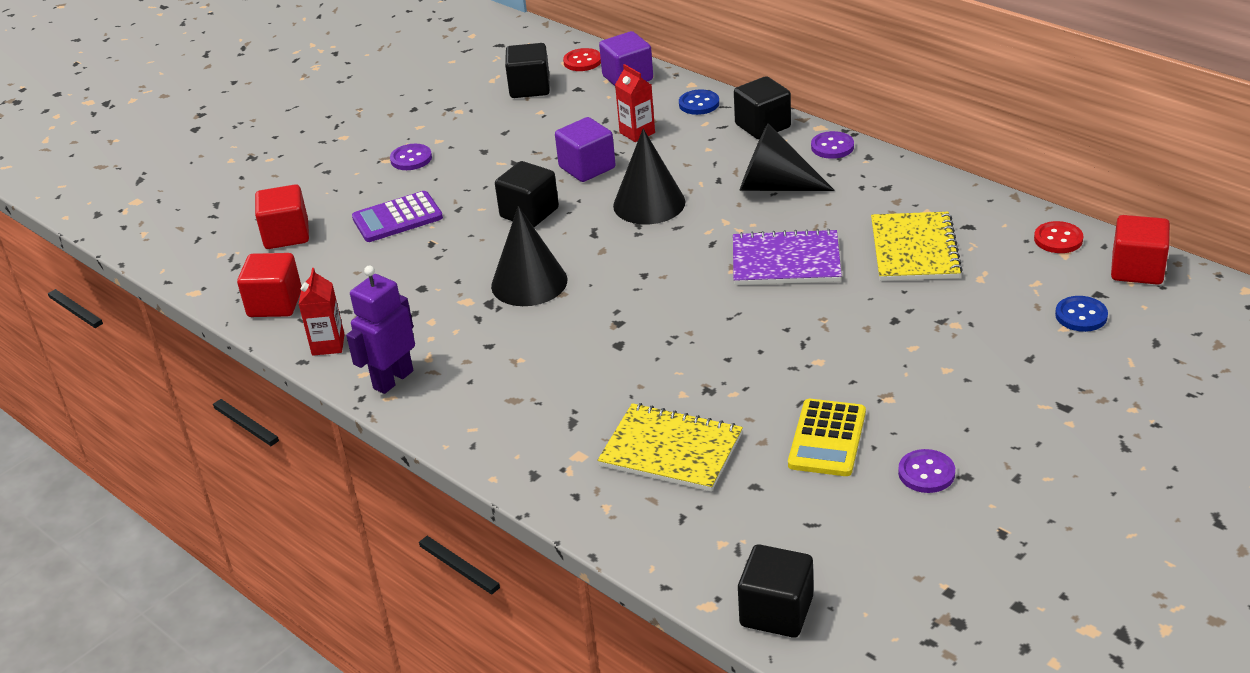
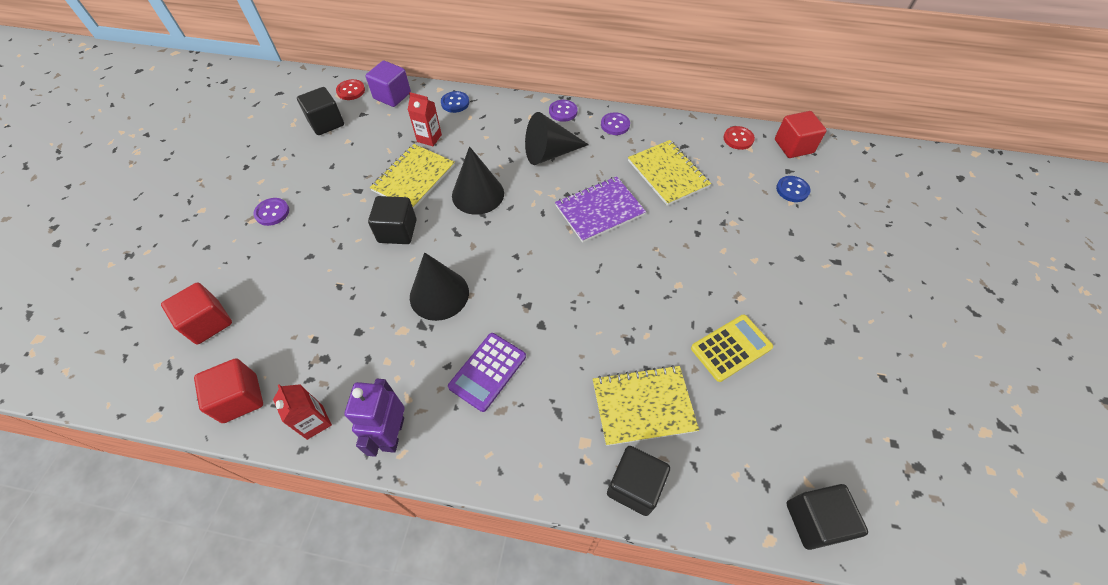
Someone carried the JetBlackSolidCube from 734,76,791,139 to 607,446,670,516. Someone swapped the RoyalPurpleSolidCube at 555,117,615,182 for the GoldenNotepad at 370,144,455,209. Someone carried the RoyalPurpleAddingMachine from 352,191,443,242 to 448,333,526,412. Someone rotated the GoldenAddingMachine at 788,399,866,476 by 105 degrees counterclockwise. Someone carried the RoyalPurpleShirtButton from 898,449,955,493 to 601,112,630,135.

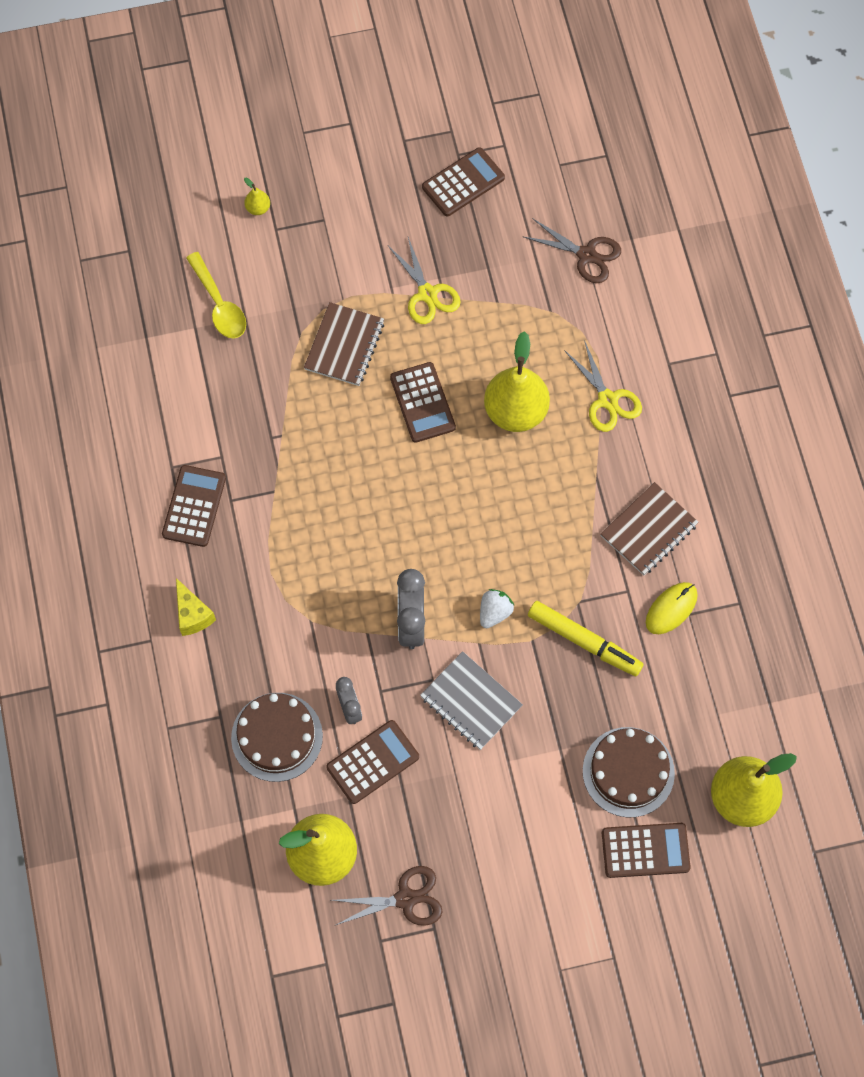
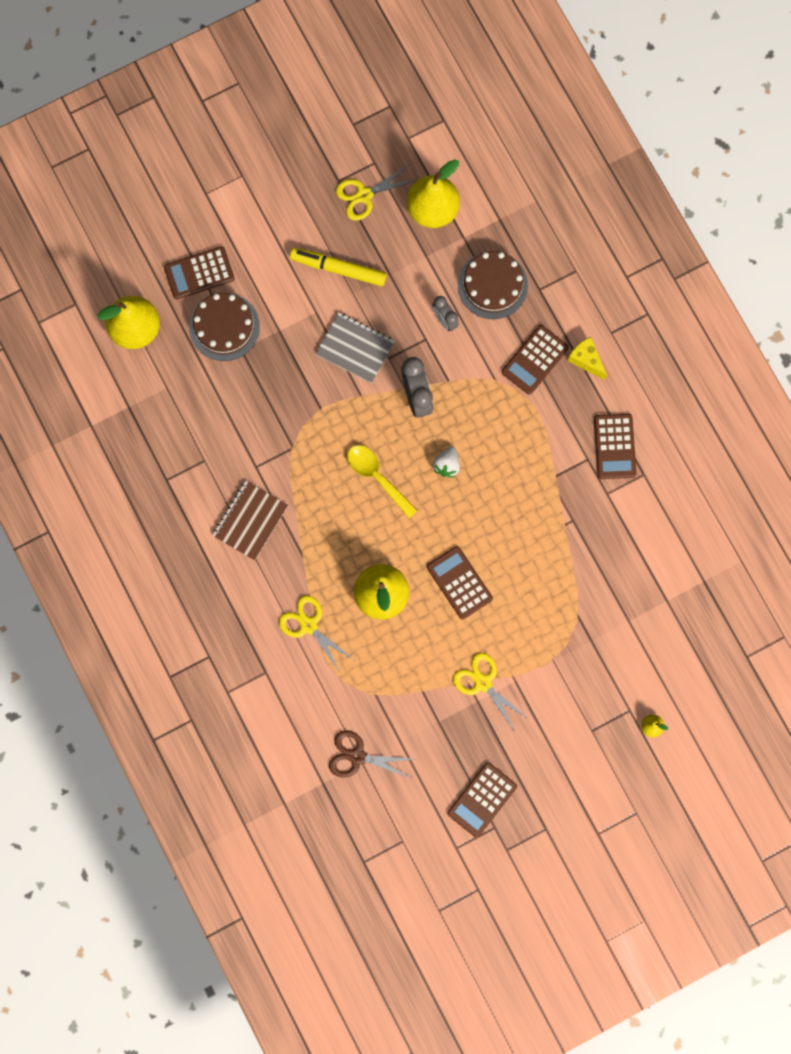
Someone carried the GoldenTeaspoon from 186,252,246,338 to 347,445,418,518. Someone took away the BrownNotepad at 304,302,384,386. Someone took away the GoldenComputerMouse at 646,582,698,634. Someone carried the WhiteBerry from 480,589,514,628 to 433,446,460,477. Someone carried the GoldenMarkerPen from 528,601,643,676 to 290,248,387,286. Someone carried the BrownAddingMachine from 326,720,419,804 to 502,325,569,395. Someone repainted the BrownScissors at 332,866,443,926, which became the GoldenScissors at 336,164,417,221.

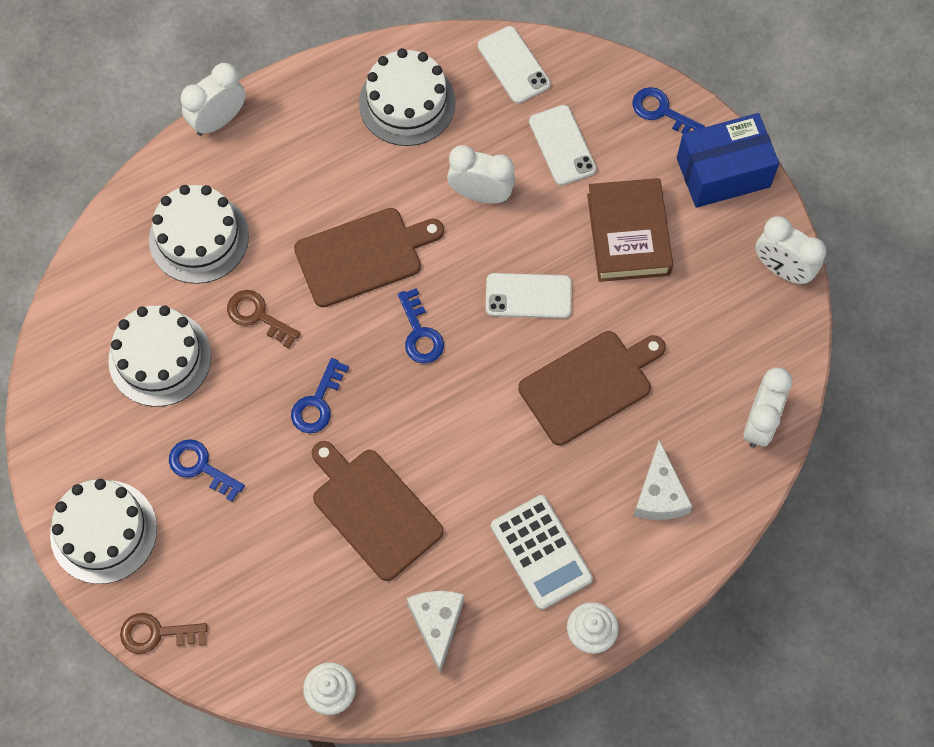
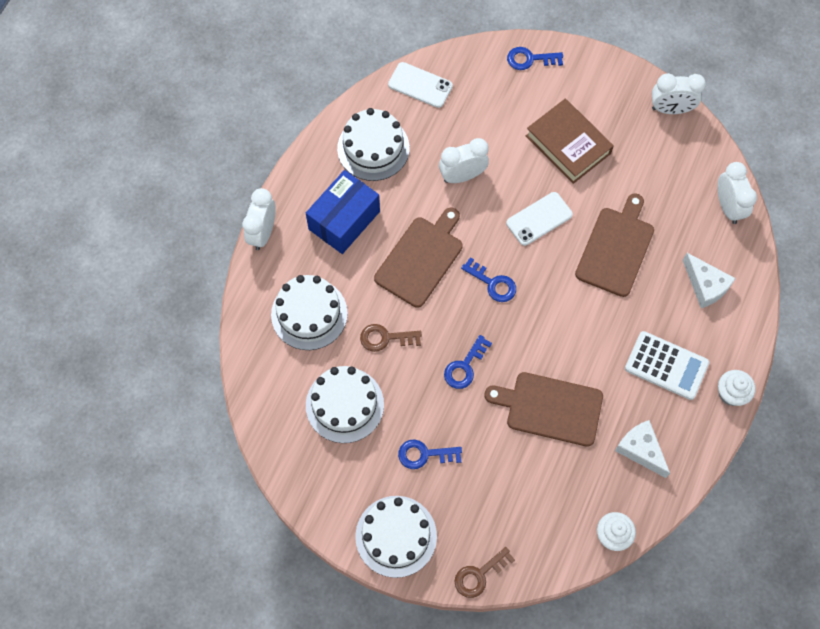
Someone took away the WhiteMobilePhone at 529,105,597,186. Someone carried the BlueBox from 677,113,779,208 to 306,170,380,254. Someone rotated the BlueDoorKey at 291,358,349,433 by 45 degrees clockwise.

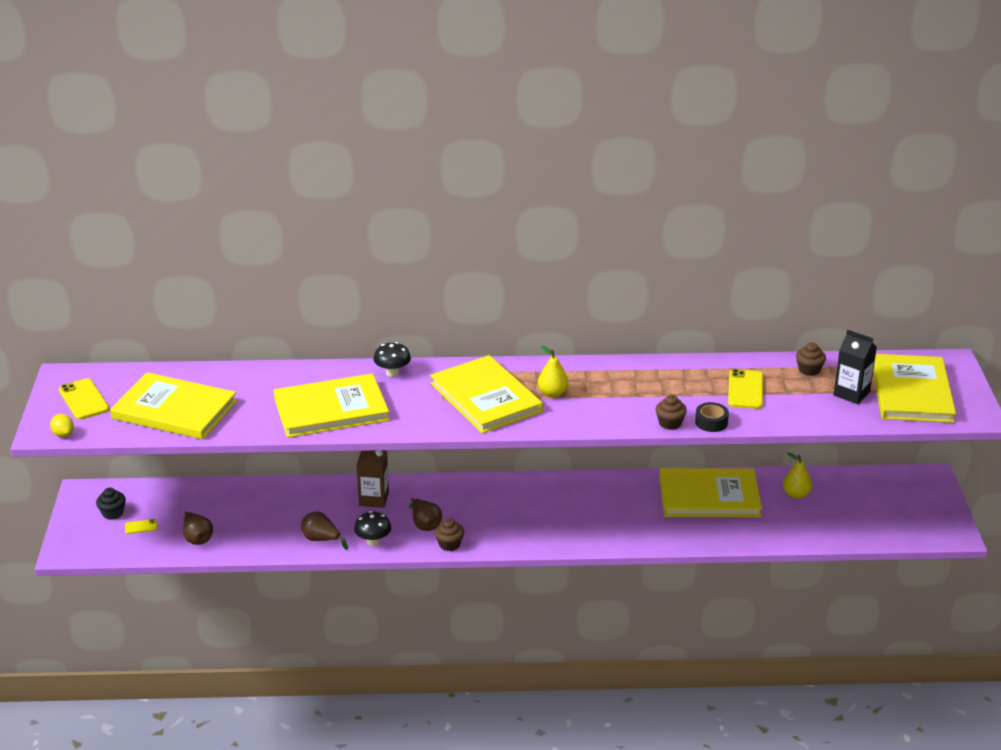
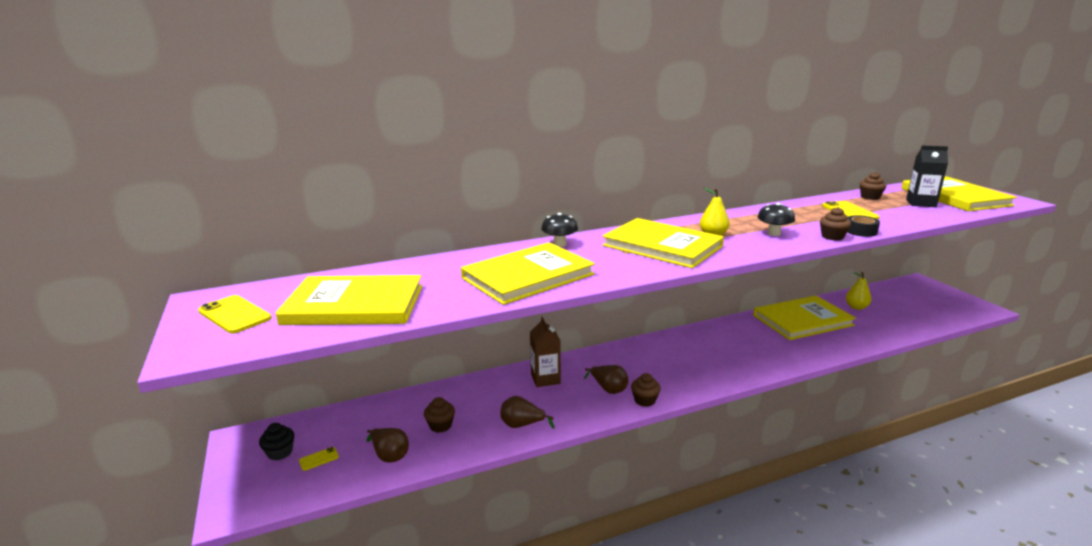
Someone took away the GoldenLemon at 50,414,74,437. Someone carried the JetBlackMushroom from 354,511,391,546 to 757,203,795,236. Someone put down the BrownCupcake at 424,397,455,433.

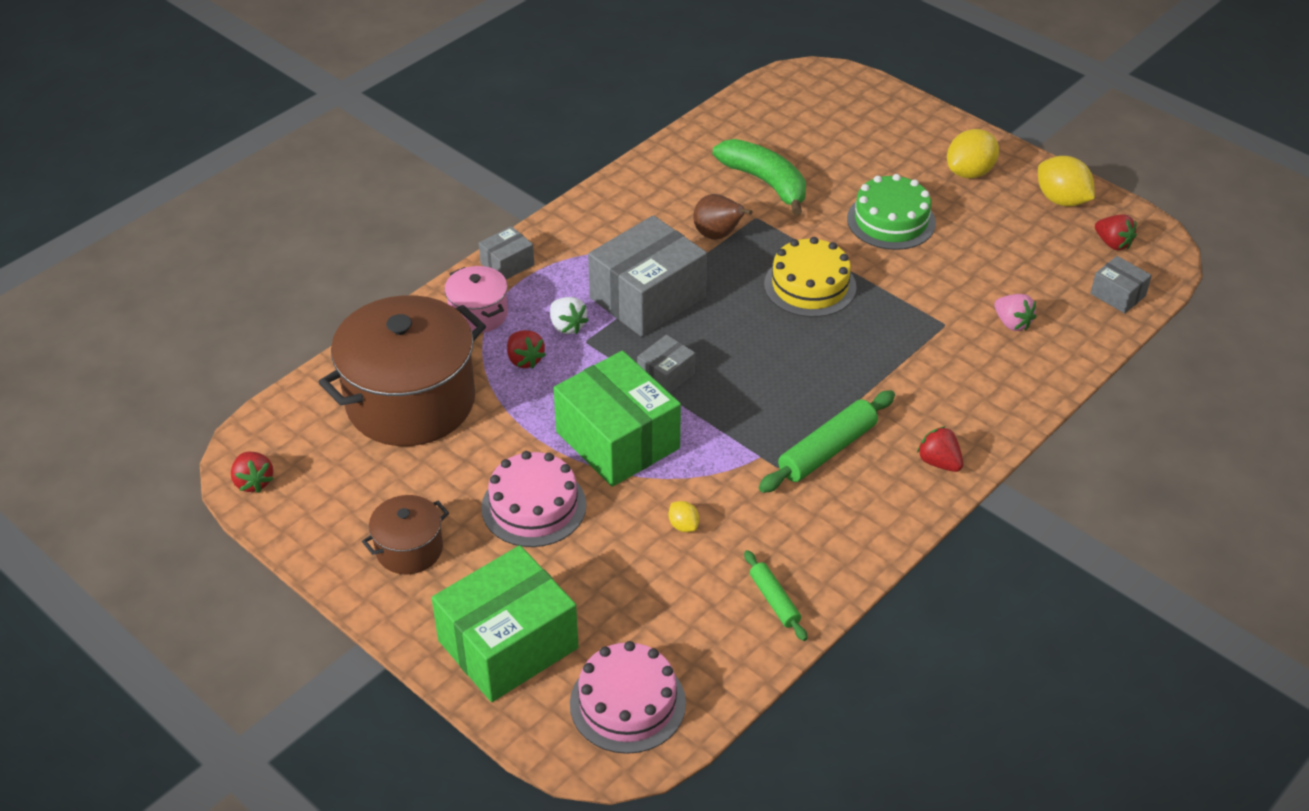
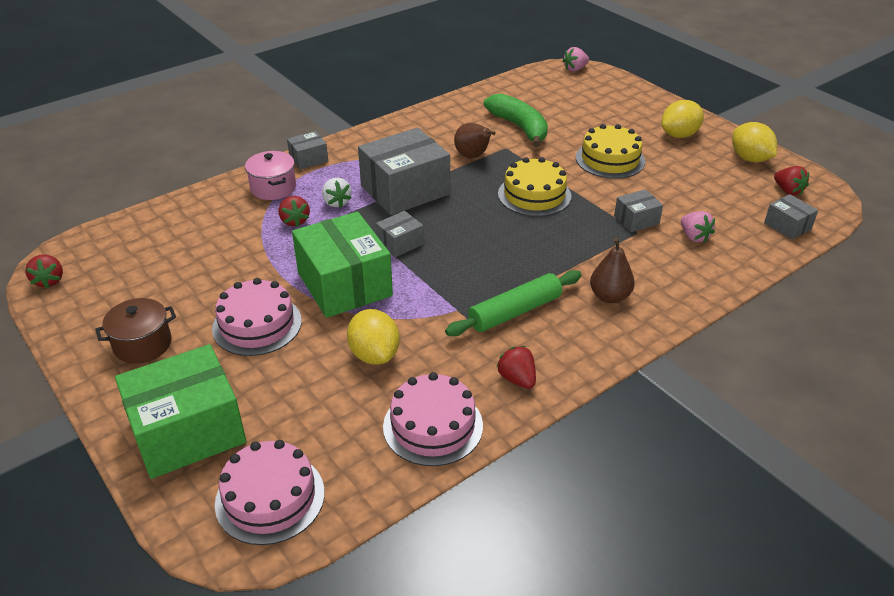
Someone repainted the GreenLayerCake at 847,174,936,250, which became the GoldenLayerCake at 576,124,645,179. Someone took away the BrownPot at 319,295,486,446. Someone carried the ScarletBerry from 917,426,963,472 to 497,346,536,389. Someone scaled the GoldenLemon at 669,501,699,532 by 2.02. Someone swapped the GreenRollingPin at 744,550,807,641 for the PinkLayerCake at 383,372,483,466. Someone put down the PinkBerry at 563,47,589,72. Someone put down the GreyBox at 614,189,663,232. Someone put down the BrownToyPear at 590,238,635,303.

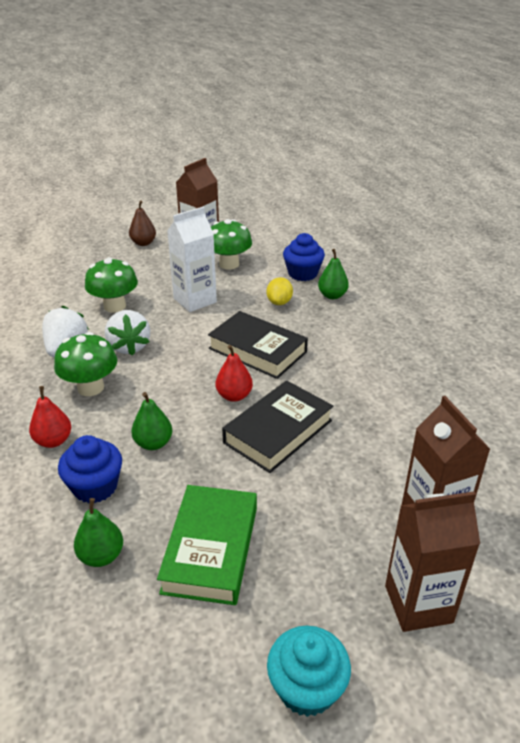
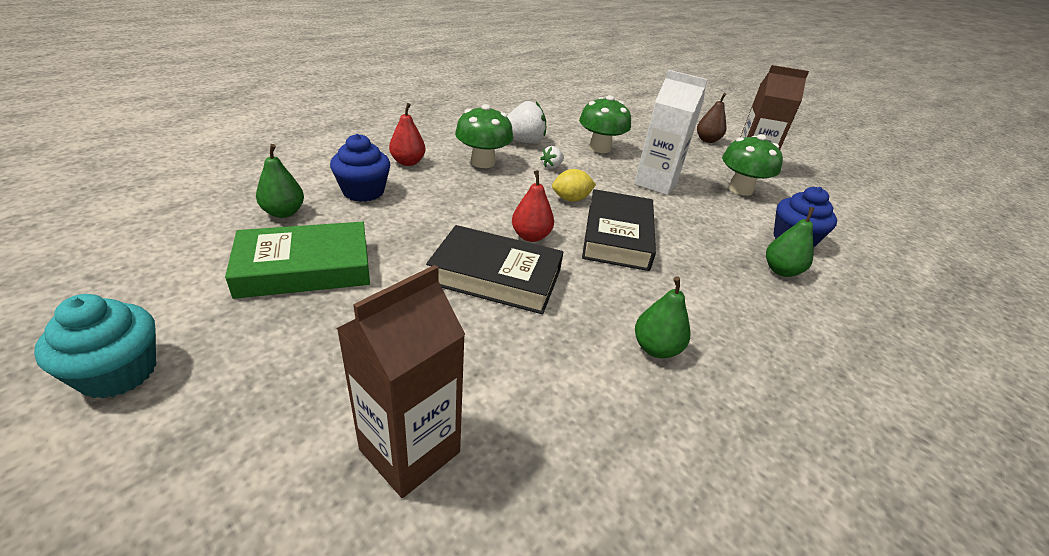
Someone carried the GoldenLemon from 266,277,293,305 to 552,169,596,202. Someone scaled the WhiteBerry at 105,310,150,356 by 0.51. Someone carried the GreenToyPear from 131,392,172,450 to 635,276,690,358. Someone took away the BrownMilkCarton at 385,491,480,632.

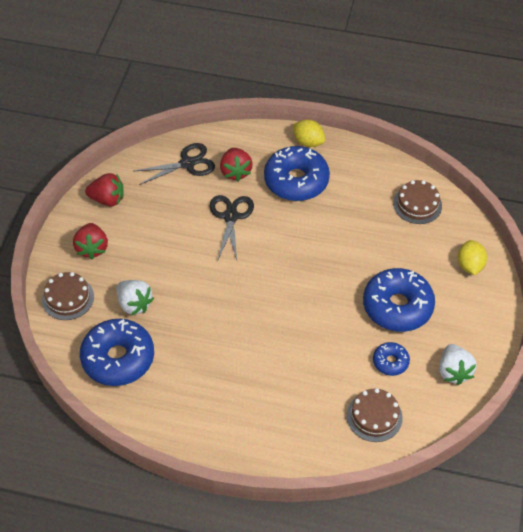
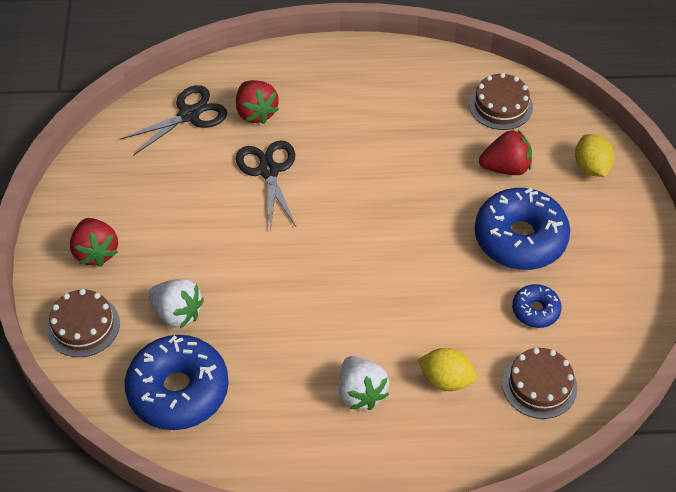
Someone carried the GoldenLemon from 293,120,325,147 to 418,348,477,391. Someone took away the BlueDonut at 264,146,330,201. Someone carried the ScarletBerry from 85,173,124,207 to 479,130,532,175. Someone carried the WhiteBerry from 439,344,477,385 to 339,356,389,410.

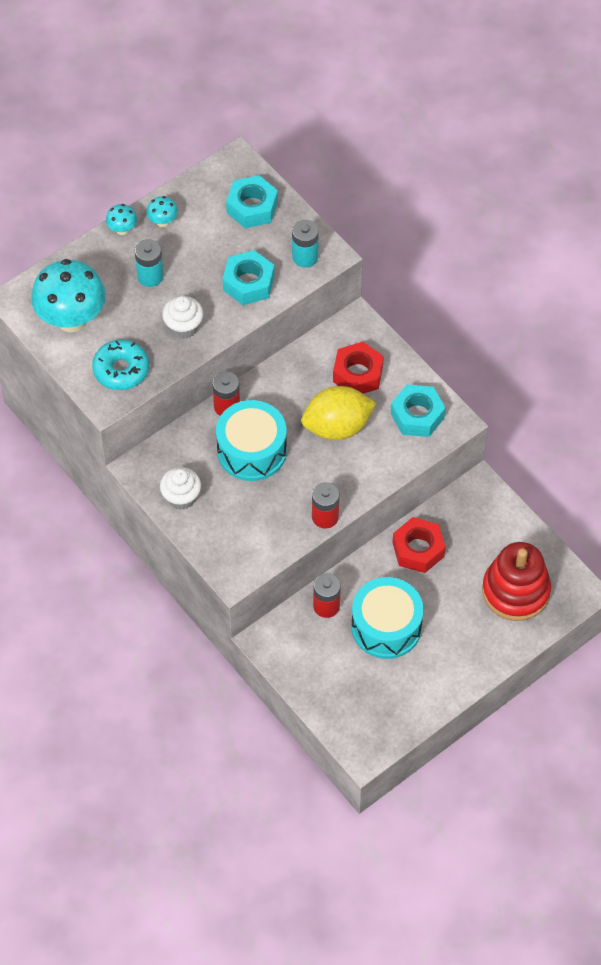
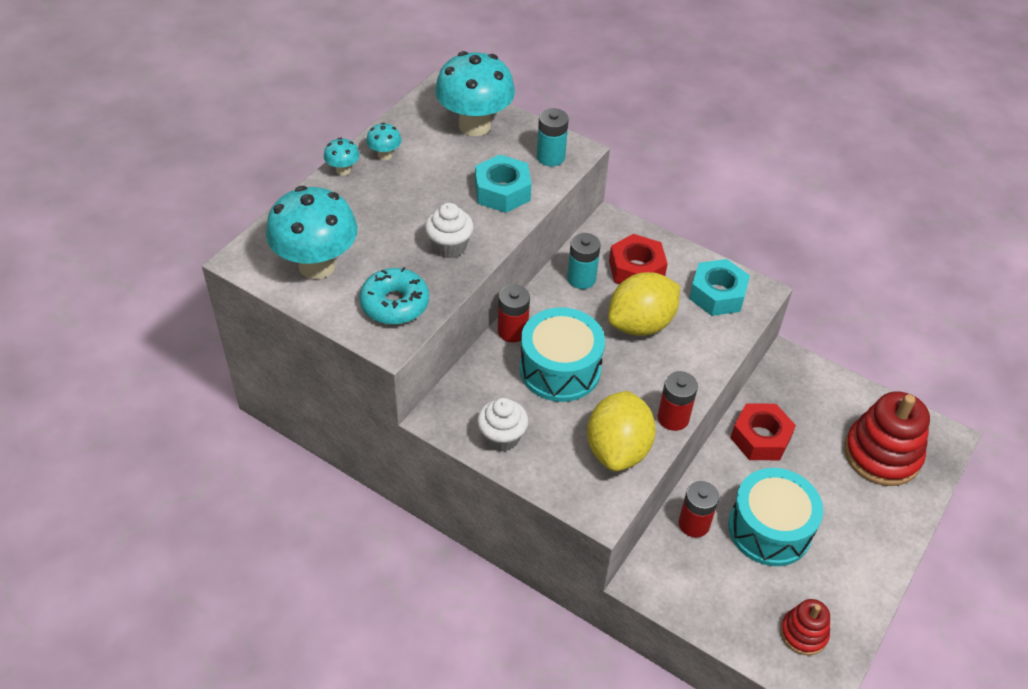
Someone swapped the TurquoiseHexNut at 226,175,278,228 for the TurquoiseMushroom at 435,51,515,136. Someone carried the TurquoiseBattery from 135,239,164,287 to 567,233,601,289. Someone put down the GoldenLemon at 587,391,656,471. Someone put down the ScarletStackingToy at 780,599,830,655.

